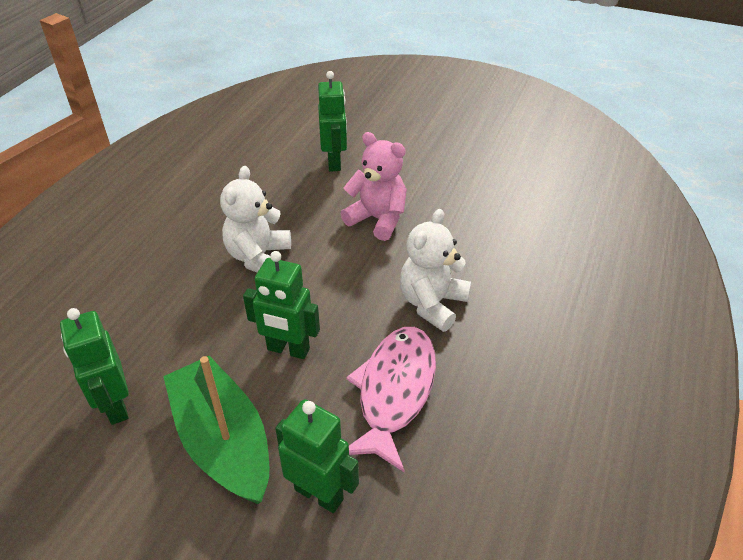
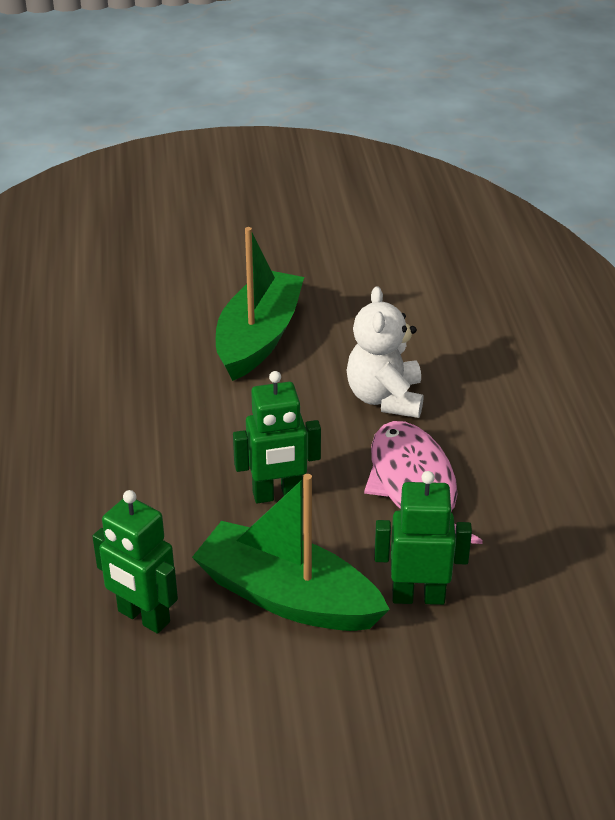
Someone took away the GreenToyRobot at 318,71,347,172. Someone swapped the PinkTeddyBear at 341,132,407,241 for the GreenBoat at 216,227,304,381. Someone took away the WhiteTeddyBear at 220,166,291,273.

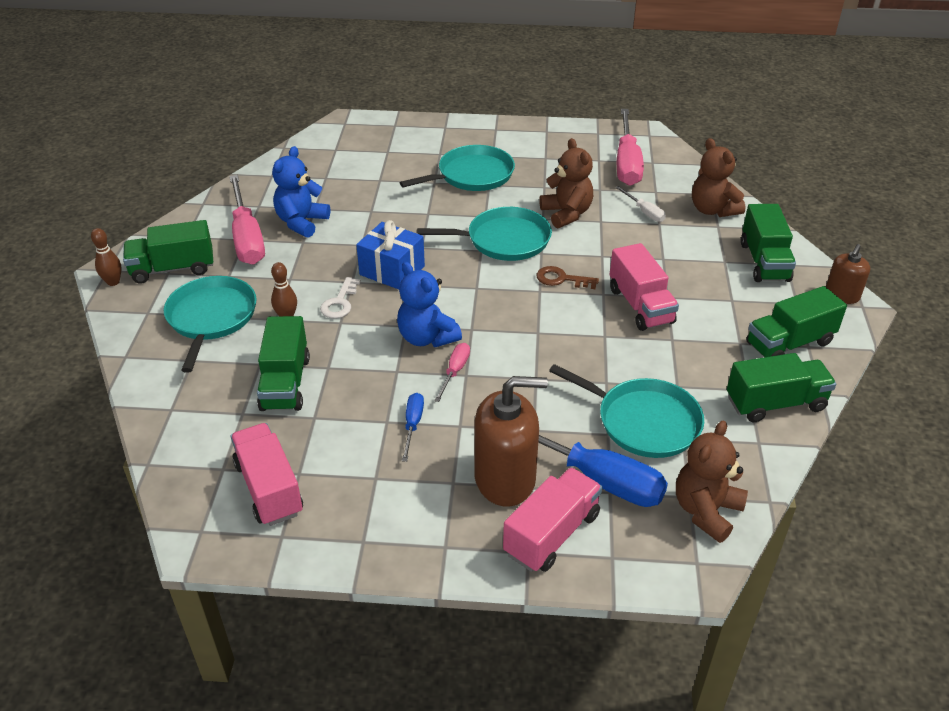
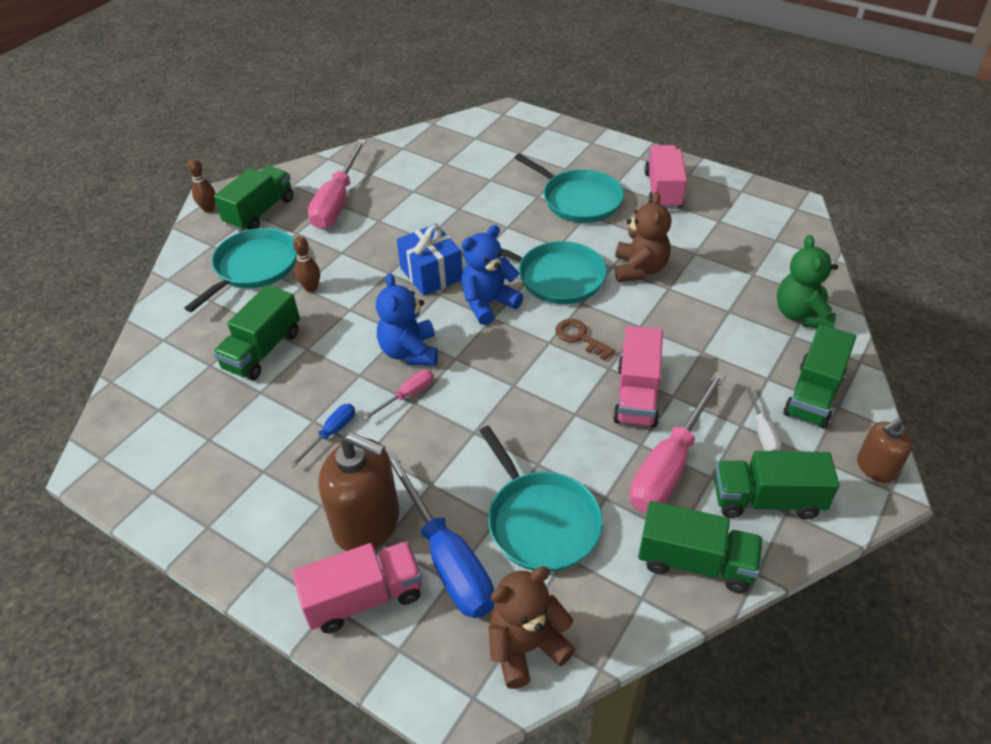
Someone carried the PinkFlatScrewdriver from 617,109,644,186 to 630,372,726,513. Someone repainted the BrownTeddyBear at 692,138,745,217, which became the GreenTeddyBear at 777,235,838,328. Someone rotated the TurquoiseSkillet at 400,145,515,191 by 45 degrees clockwise. Someone carried the BlueTeddyBear from 272,146,330,238 to 461,225,523,325. Someone carried the WhiteFlatScrewdriver from 616,186,666,222 to 744,383,782,451. Someone rotated the GreenToyTruck at 123,220,213,284 by 105 degrees clockwise. Someone took away the WhiteDoorKey at 320,277,361,318. Someone carried the PinkToyTruck from 231,423,303,526 to 644,145,687,209.

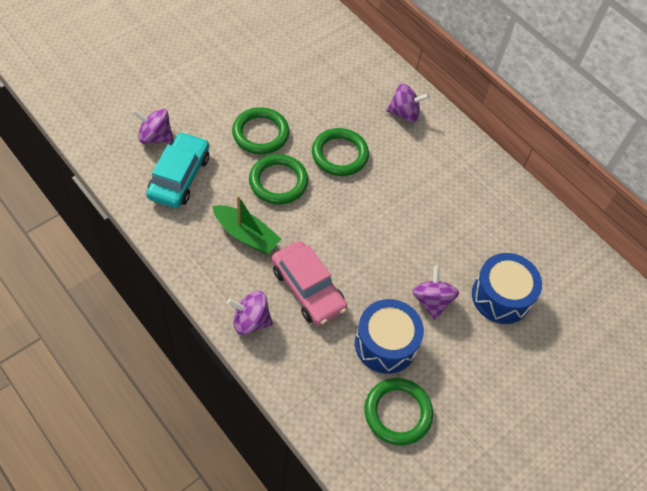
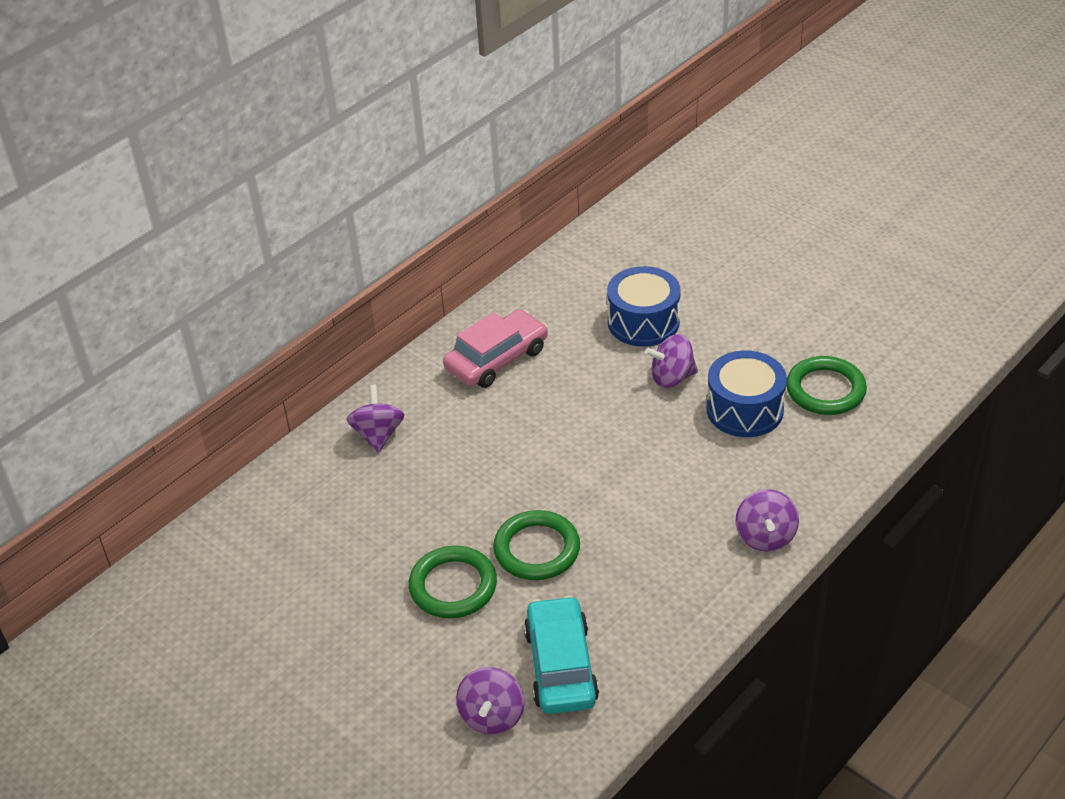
Someone took away the GreenRing at 312,128,369,176. Someone rotated the TurquoiseCar at 146,132,209,208 by 75 degrees clockwise. Someone took away the GreenBoat at 212,195,281,254. Someone carried the PinkCar from 272,241,347,326 to 443,309,548,388.

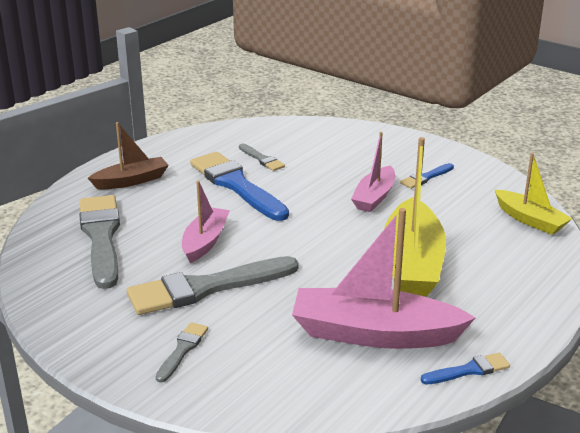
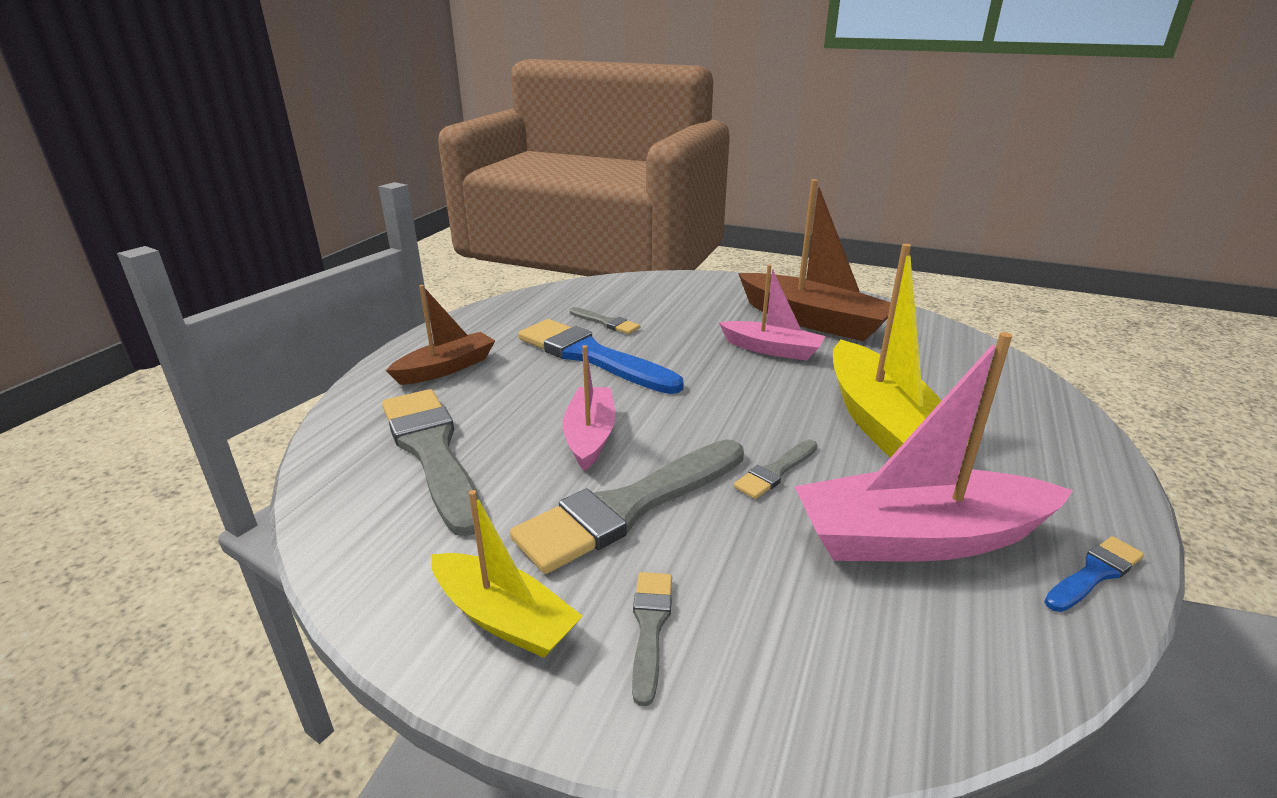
Someone rotated the PinkBoat at 351,132,395,212 by 75 degrees counterclockwise. Someone carried the GoldenBoat from 495,153,573,235 to 431,490,583,658. Someone swapped the BluePaintBrush at 400,163,454,189 for the BrownBoat at 738,179,891,341. Someone put down the GreyPaintBrush at 734,439,817,499.

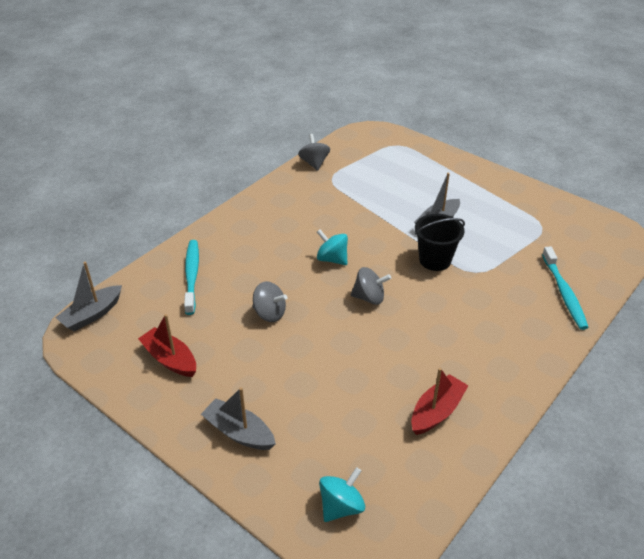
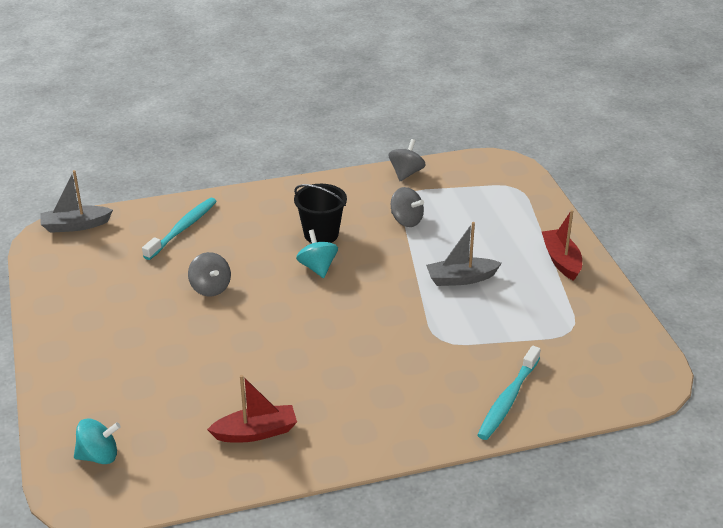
Someone carried the JetBlackBucket from 415,214,465,271 to 294,184,347,243. Someone carried the GreyWhirligig from 351,267,391,305 to 391,187,424,227. Someone carried the ScarletBoat from 138,314,196,377 to 542,210,582,281. Someone took away the GreyBoat at 201,387,276,450.

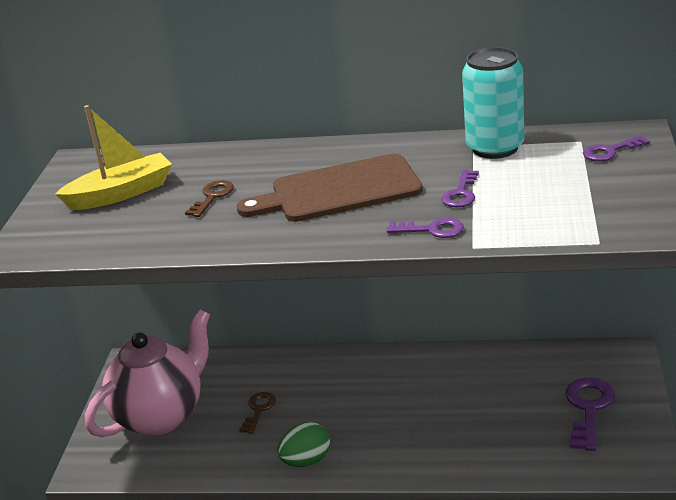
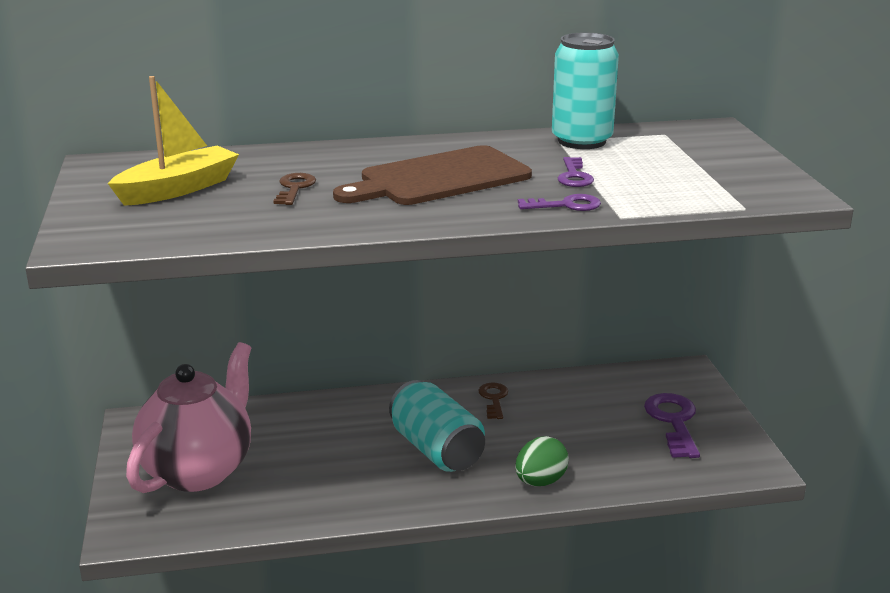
Someone took away the RoyalPurpleDoorKey at 583,135,650,161. Someone carried the BrownDoorKey from 239,392,276,434 to 478,383,508,419. Someone carried the GreenToyEgg from 277,422,330,467 to 515,436,569,486. Someone put down the TurquoiseCan at 389,380,485,472.

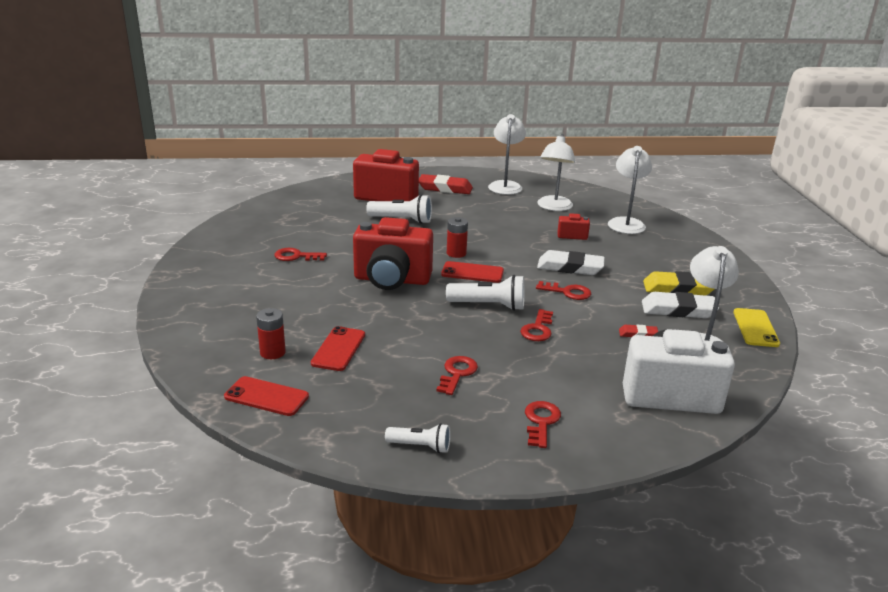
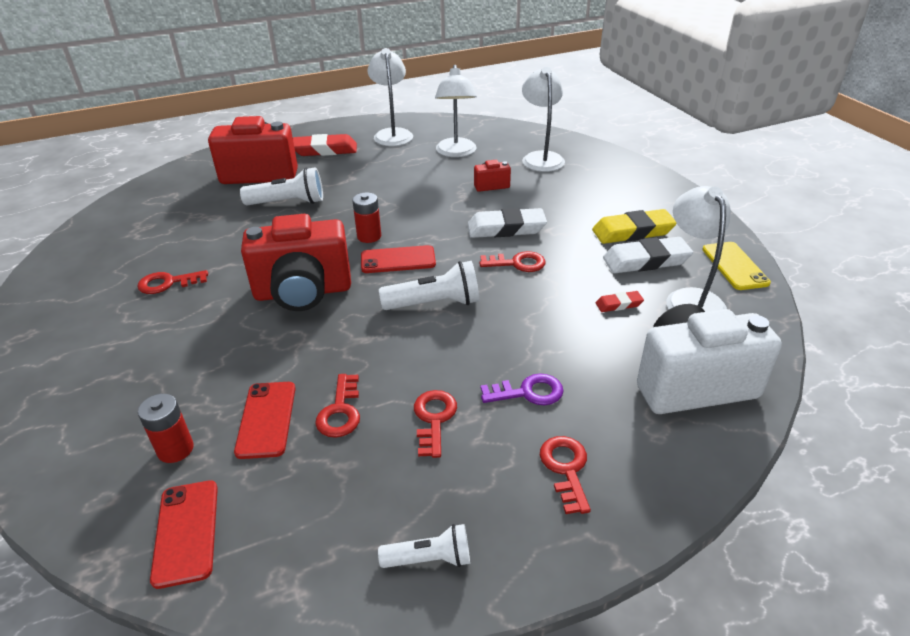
Someone carried the ScarletDoorKey from 520,309,553,341 to 315,374,360,438. Someone rotated the ScarletMobilePhone at 224,376,309,416 by 75 degrees clockwise. Someone put down the RoyalPurpleDoorKey at 481,373,563,406.

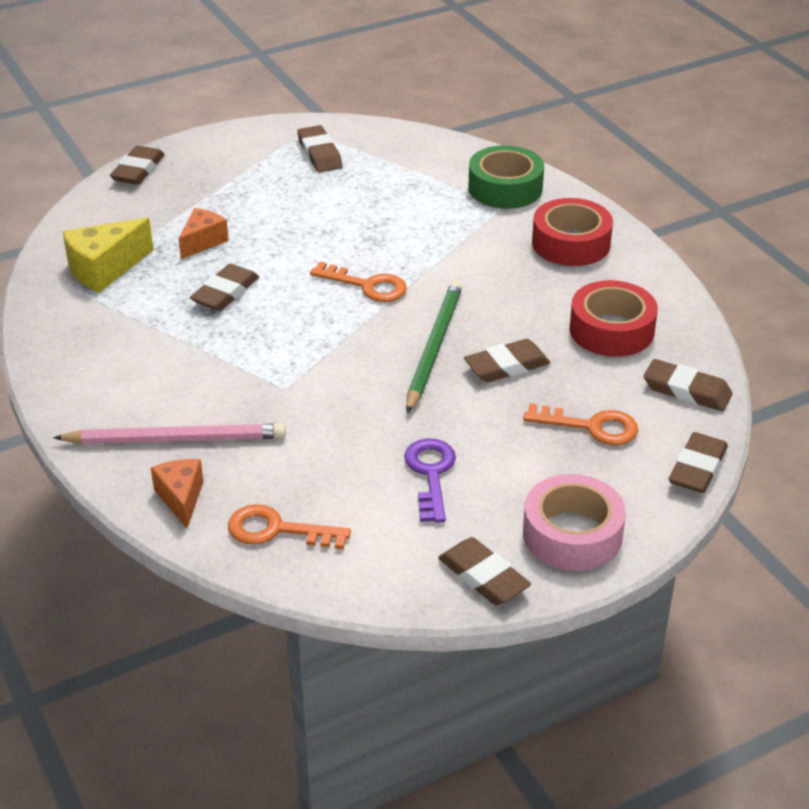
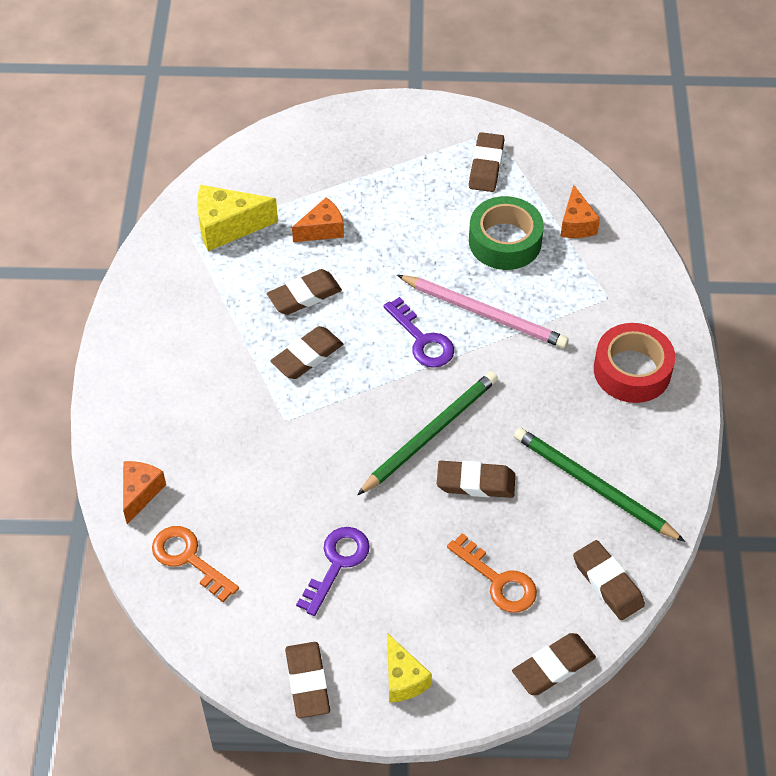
Someone carried the GreenTape from 468,145,544,209 to 469,196,544,270. Someone carried the BrownEraser from 110,146,165,185 to 270,326,343,379. Someone repainted the BrightOrangeDoorKey at 310,262,407,302, which became the RoyalPurpleDoorKey at 383,297,454,368. Someone swapped the ScarletTape at 569,280,658,357 for the GreenPencil at 514,428,685,542. Someone carried the PinkPencil from 53,424,286,444 to 397,275,569,348. Someone swapped the PinkTape at 523,474,626,571 for the GoldenPieceOfCheese at 388,634,432,703. Someone put down the BrightOrangePieceOfCheese at 560,185,600,238.

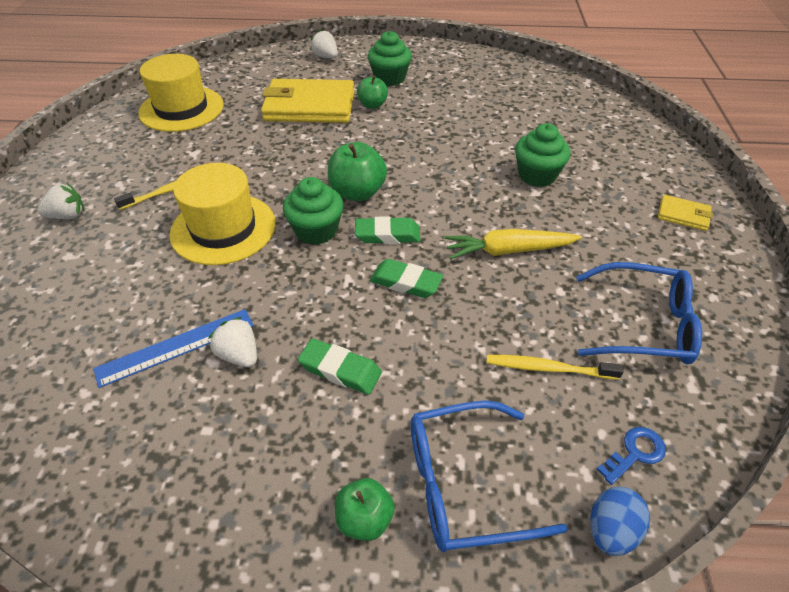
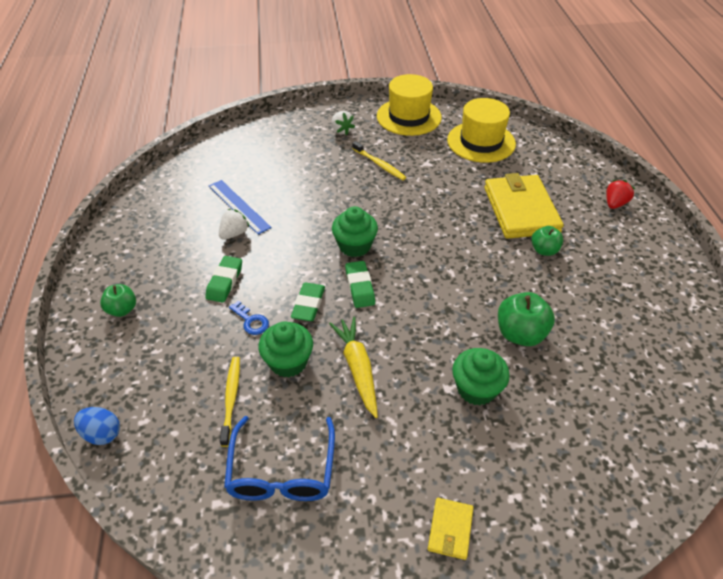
Someone repainted the WhiteBerry at 310,29,338,58, which became the ScarletBerry at 606,180,635,209. Someone carried the GreenCupcake from 368,31,412,86 to 258,321,313,377. Someone carried the GreenAppleFruit from 328,142,387,201 to 498,292,555,346. Someone carried the GoldenHat from 169,163,276,265 to 377,74,442,136. Someone took away the BlueSpectacles at 411,401,568,552. Someone carried the BlueDoorKey from 596,427,666,485 to 229,300,269,335.

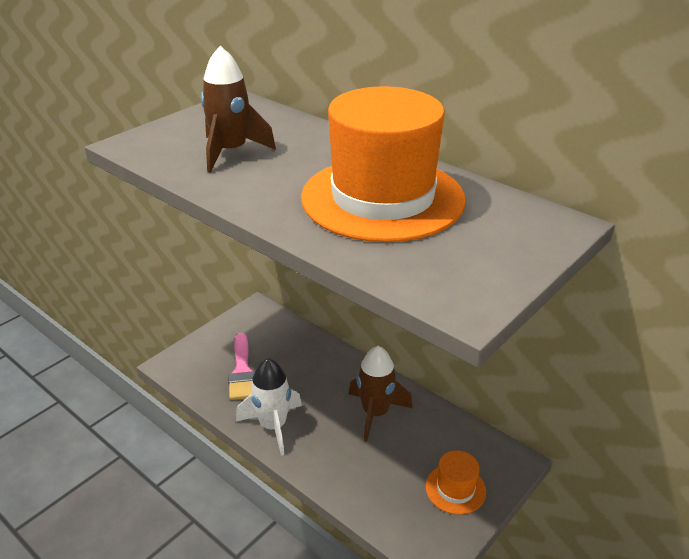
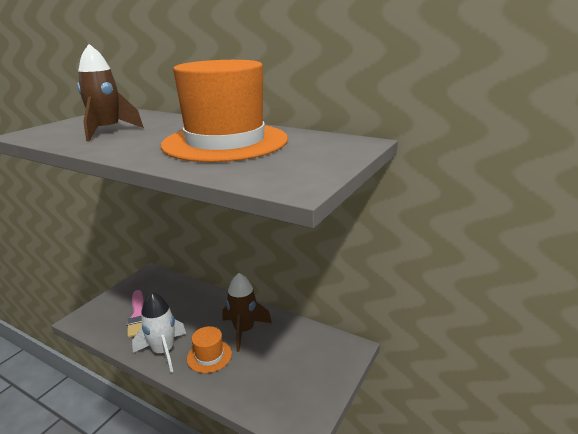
Someone carried the BrightOrangeHat from 426,450,486,515 to 187,326,232,373.

